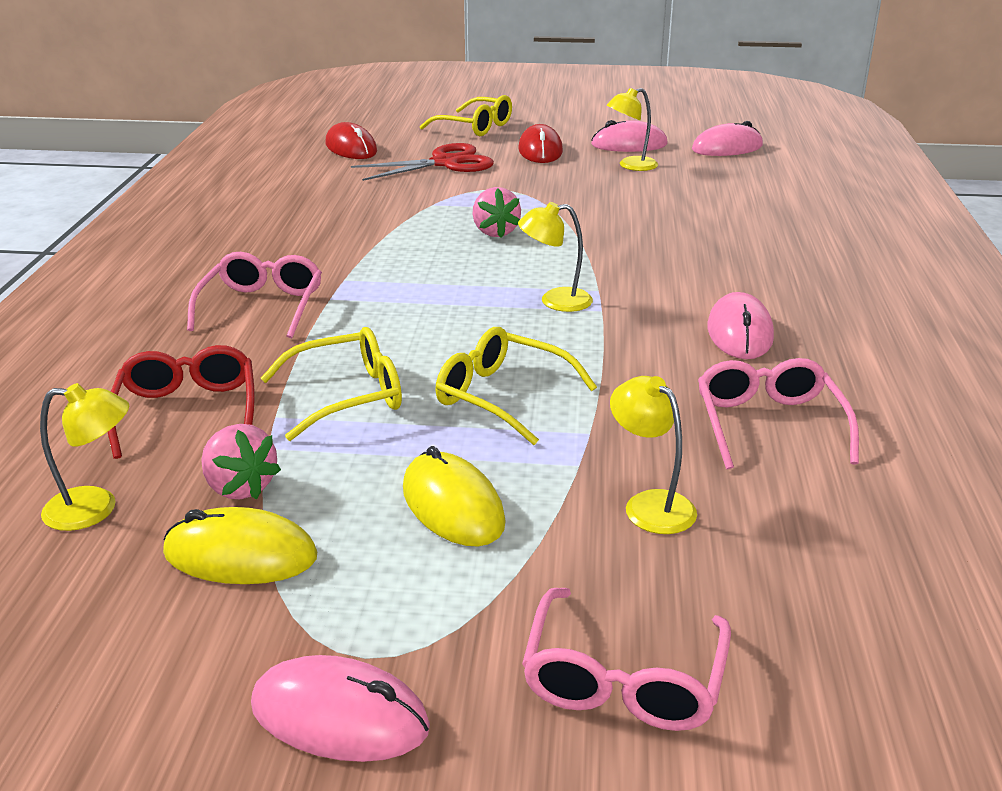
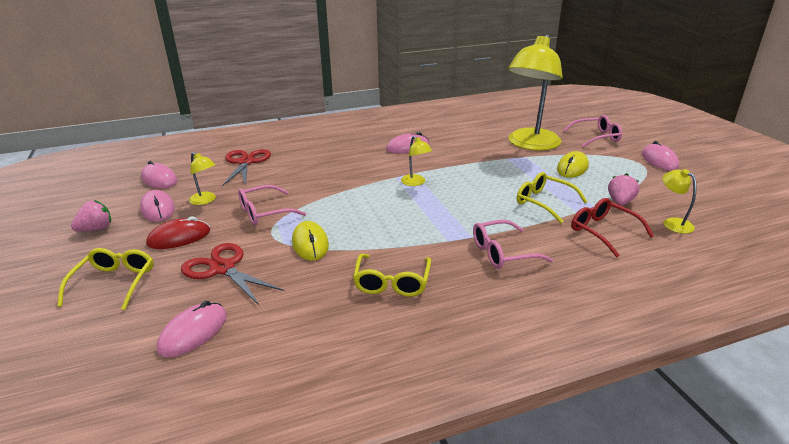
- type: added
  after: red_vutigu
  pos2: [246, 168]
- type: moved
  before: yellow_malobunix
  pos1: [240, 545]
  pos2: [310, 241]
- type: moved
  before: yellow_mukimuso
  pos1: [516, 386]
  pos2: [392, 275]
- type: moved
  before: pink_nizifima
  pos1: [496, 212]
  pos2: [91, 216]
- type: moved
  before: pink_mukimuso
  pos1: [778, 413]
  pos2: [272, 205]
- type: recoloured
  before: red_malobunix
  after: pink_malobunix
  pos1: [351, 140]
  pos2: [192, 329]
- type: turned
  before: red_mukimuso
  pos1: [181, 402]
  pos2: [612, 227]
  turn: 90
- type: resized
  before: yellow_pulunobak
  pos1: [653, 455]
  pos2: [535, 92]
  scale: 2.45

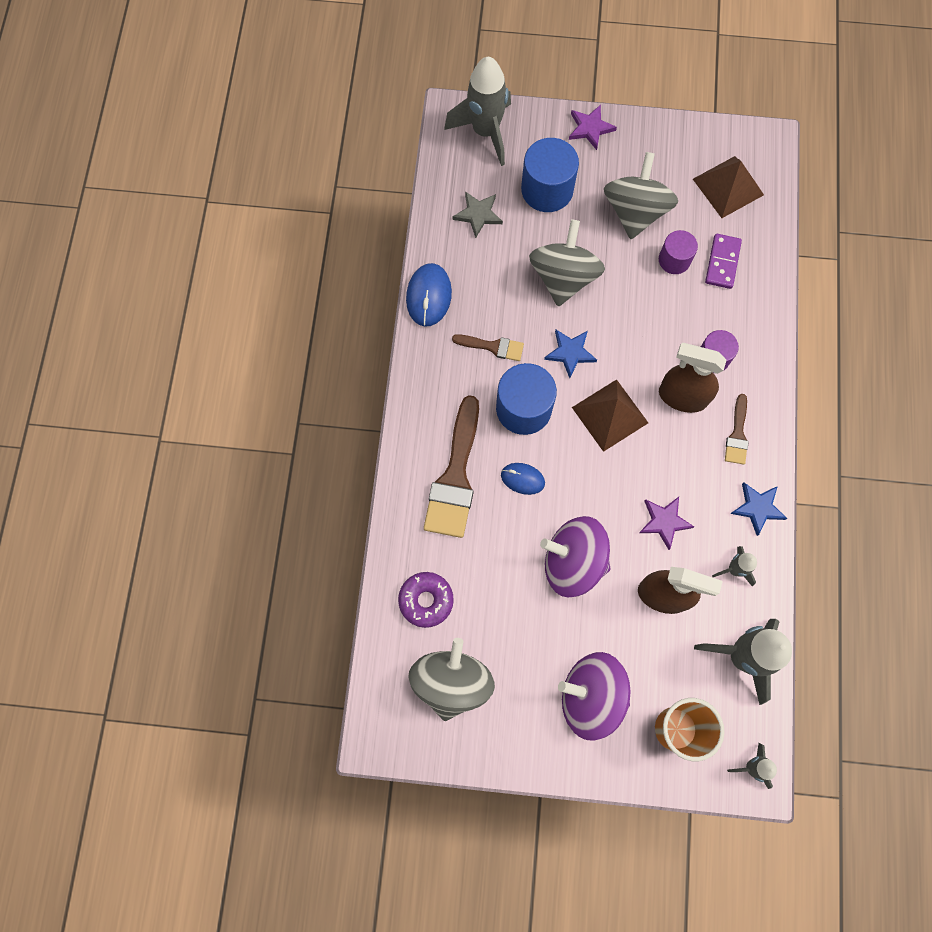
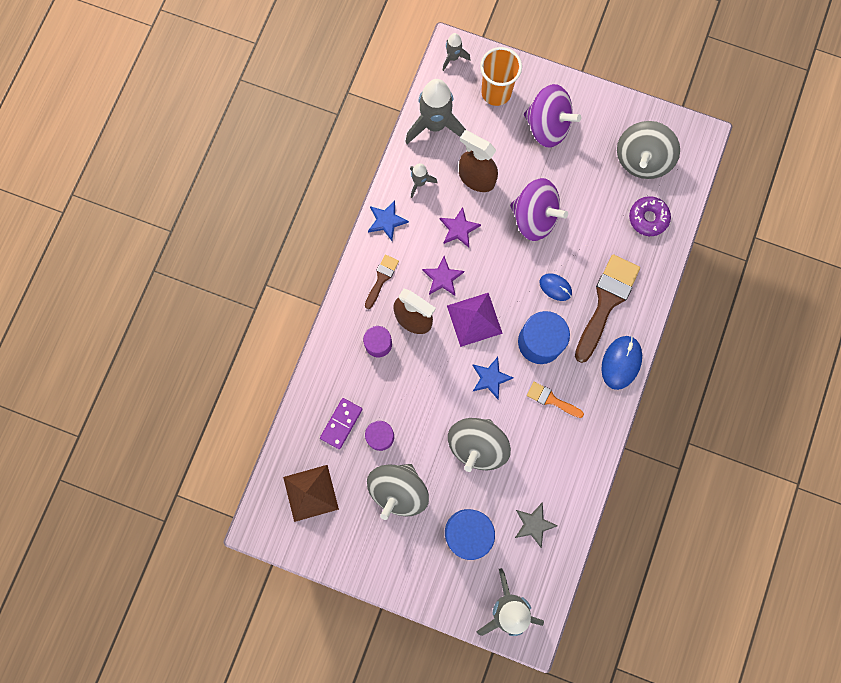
- type: moved
  before: blue_malobunix
  pos1: [429, 295]
  pos2: [621, 363]
- type: moved
  before: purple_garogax
  pos1: [593, 127]
  pos2: [443, 276]
- type: recoloured
  before: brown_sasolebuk
  after: orange_sasolebuk
  pos1: [488, 347]
  pos2: [555, 400]
- type: recoloured
  before: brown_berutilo
  after: purple_berutilo
  pos1: [610, 415]
  pos2: [475, 320]

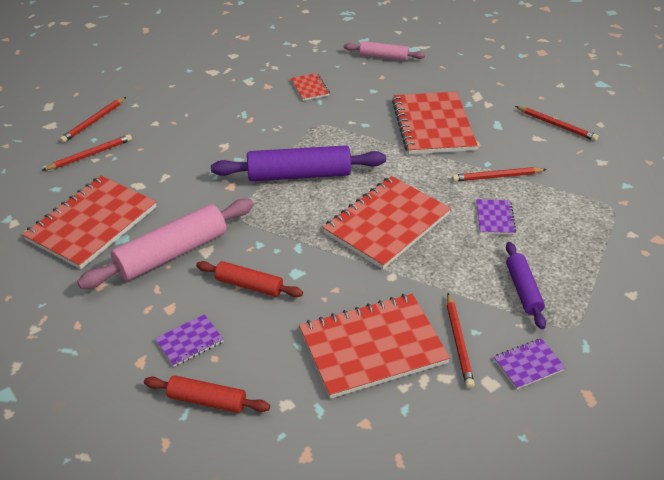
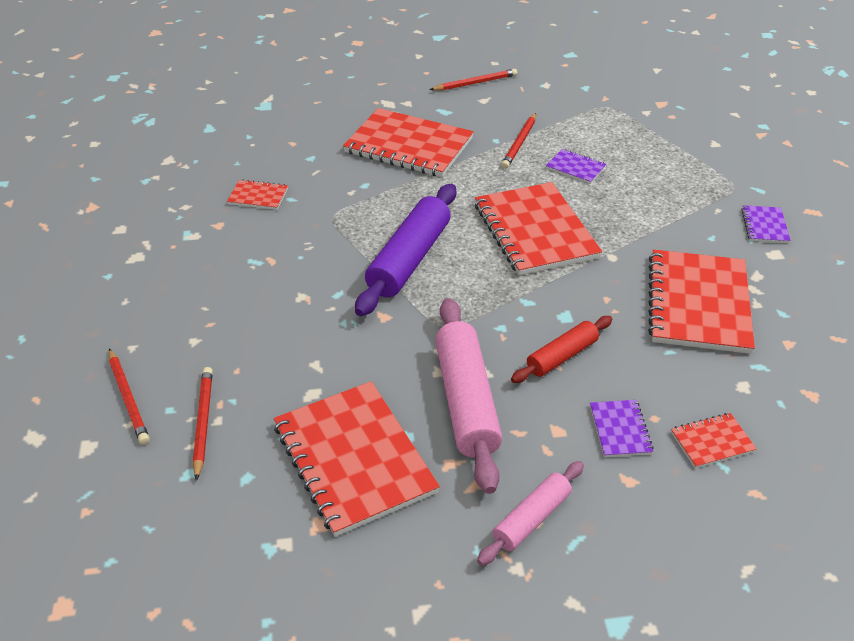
- type: removed
  before: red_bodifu
  pos1: [461, 340]
- type: removed
  before: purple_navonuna
  pos1: [526, 285]
- type: moved
  before: pink_navonuna
  pos1: [384, 51]
  pos2: [530, 513]
- type: replaced
  before: red_navonuna
  after: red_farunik
  pos1: [207, 394]
  pos2: [714, 440]

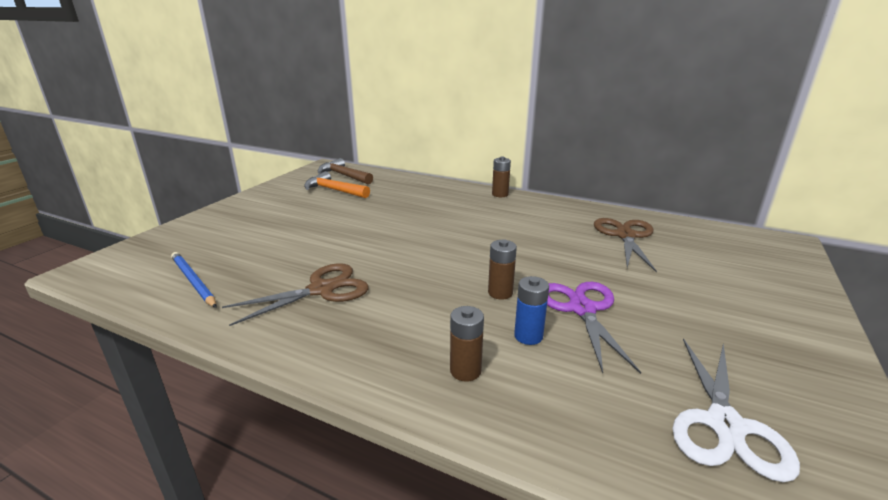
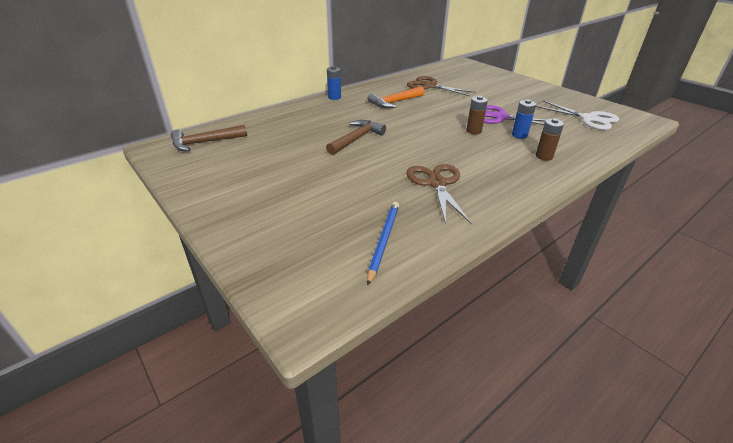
- type: added
  after: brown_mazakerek
  pos2: [356, 137]
- type: moved
  before: orange_mazakerek
  pos1: [337, 184]
  pos2: [396, 97]
- type: recoloured
  before: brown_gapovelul
  after: blue_gapovelul
  pos1: [501, 177]
  pos2: [334, 83]
- type: turned
  before: blue_bodifu
  pos1: [193, 280]
  pos2: [383, 244]
  turn: 120

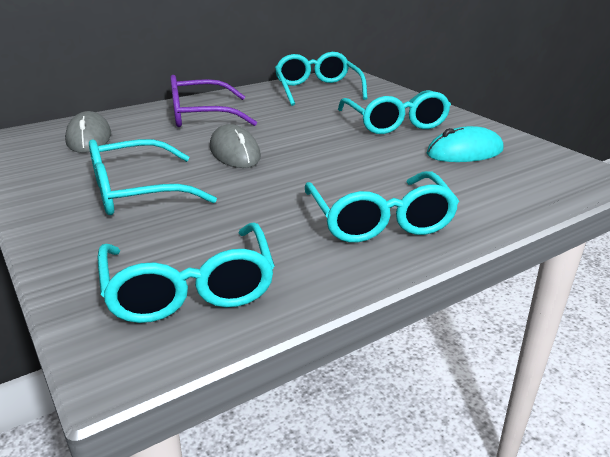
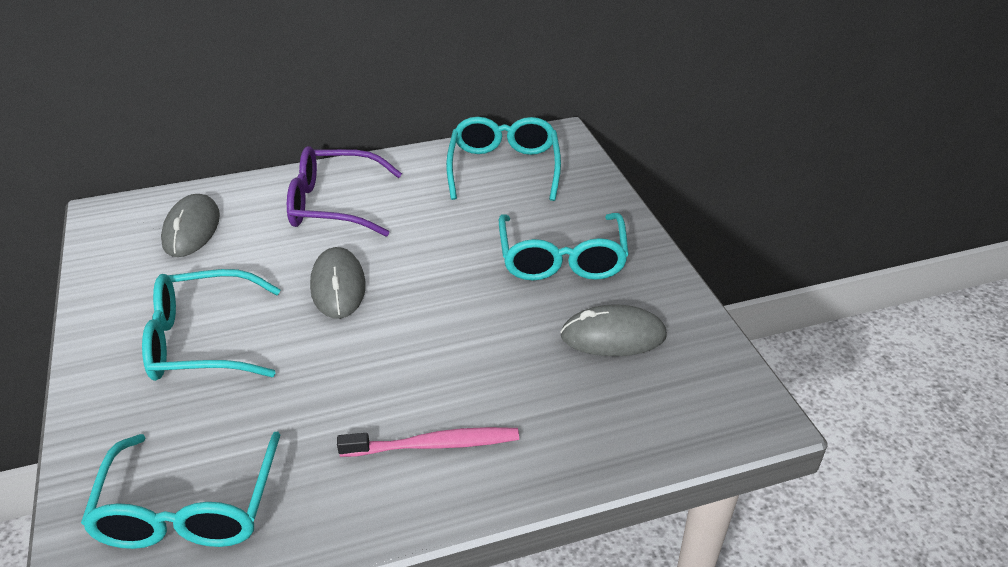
- type: replaced
  before: turquoise_mukimuso
  after: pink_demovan
  pos1: [382, 206]
  pos2: [428, 442]
- type: recoloured
  before: turquoise_malobunix
  after: grey_malobunix
  pos1: [465, 144]
  pos2: [613, 330]

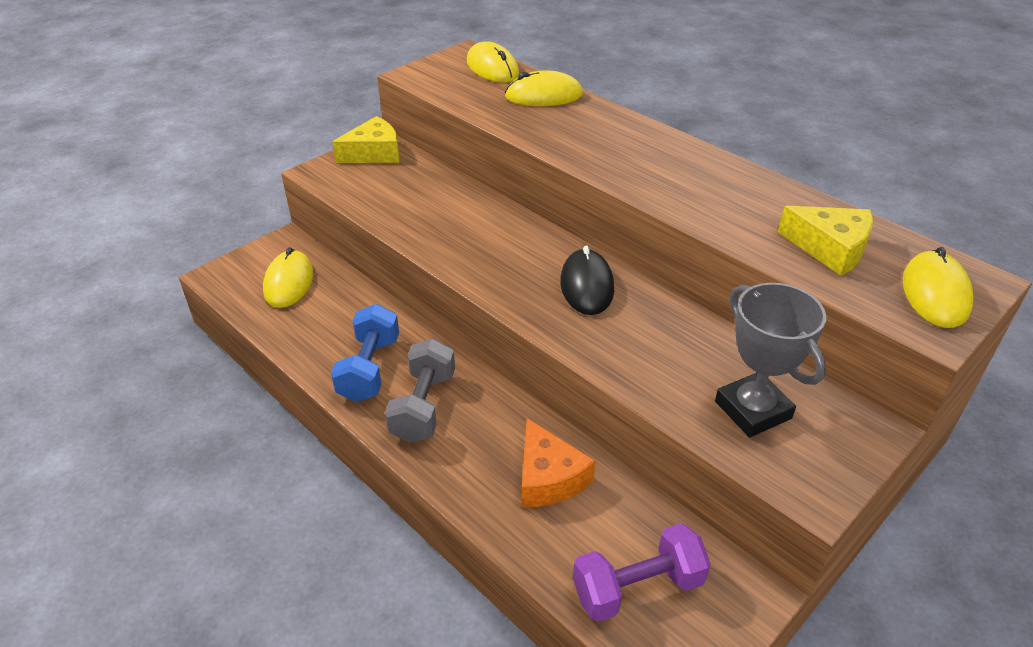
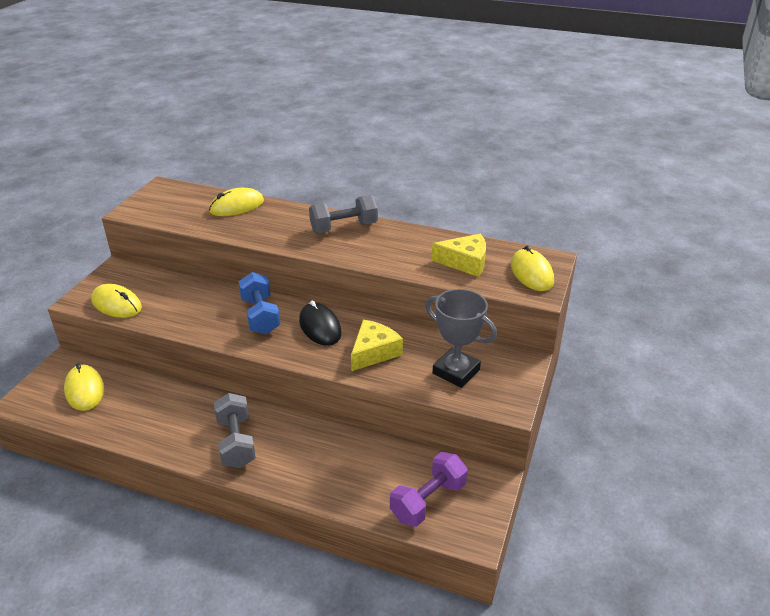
- type: removed
  before: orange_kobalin
  pos1: [558, 462]
- type: added
  after: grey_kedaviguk
  pos2: [343, 214]
- type: moved
  before: blue_kedaviguk
  pos1: [365, 353]
  pos2: [259, 303]
- type: moved
  before: yellow_kobalin
  pos1: [365, 139]
  pos2: [377, 345]
- type: moved
  before: yellow_malobunix
  pos1: [493, 62]
  pos2: [116, 301]

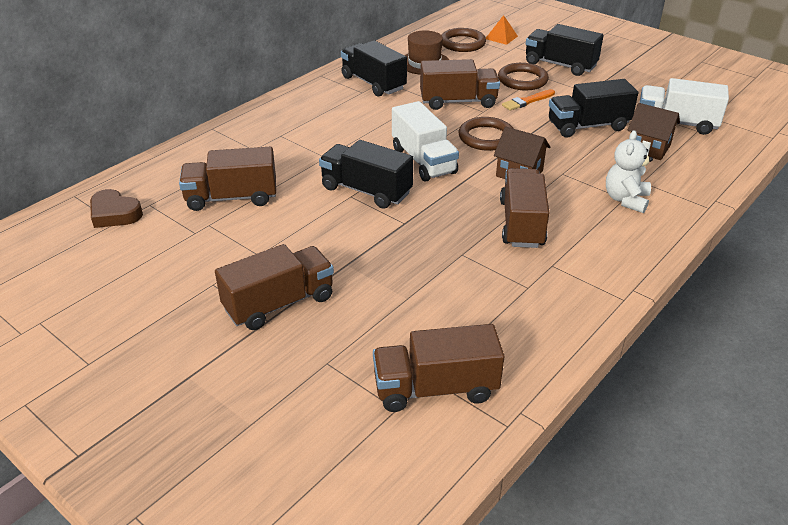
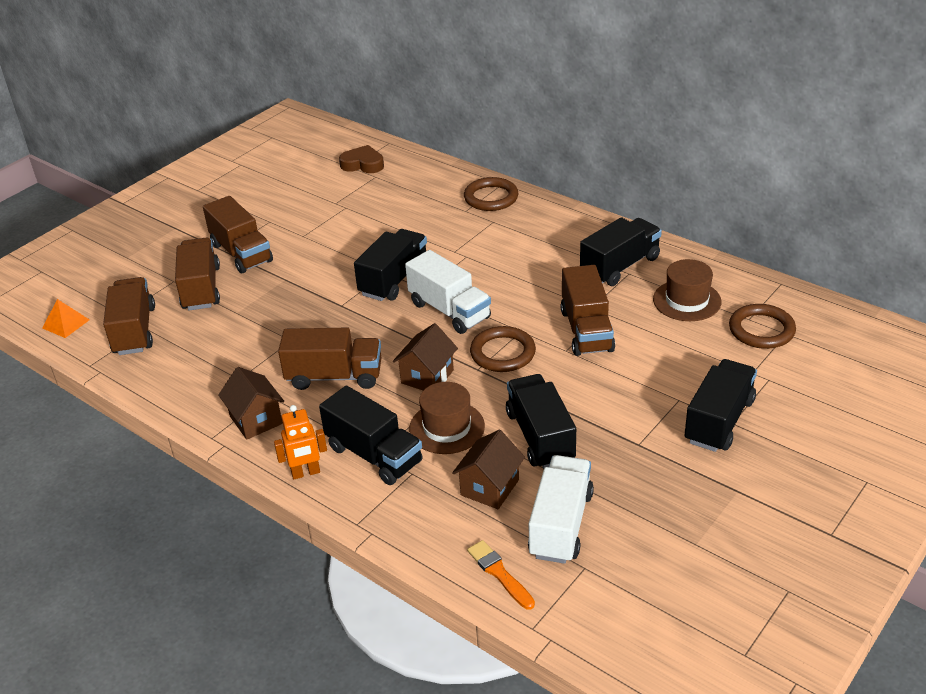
- type: added
  after: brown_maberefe
  pos2: [251, 403]
- type: added
  after: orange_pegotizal
  pos2: [300, 442]
- type: added
  after: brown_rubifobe
  pos2: [447, 418]
- type: moved
  before: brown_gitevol
  pos1: [227, 179]
  pos2: [197, 273]
- type: moved
  before: orange_berutilo
  pos1: [502, 30]
  pos2: [66, 318]
- type: moved
  before: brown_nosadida
  pos1: [523, 76]
  pos2: [491, 194]
- type: moved
  before: orange_sasolebuk
  pos1: [528, 100]
  pos2: [501, 575]
- type: replaced
  before: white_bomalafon
  after: black_gitevol
  pos1: [629, 171]
  pos2: [370, 435]
- type: turned
  before: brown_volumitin
  pos1: [116, 208]
  pos2: [361, 159]
  turn: 75
- type: turned
  before: white_gitevol
  pos1: [425, 141]
  pos2: [448, 292]
  turn: -105

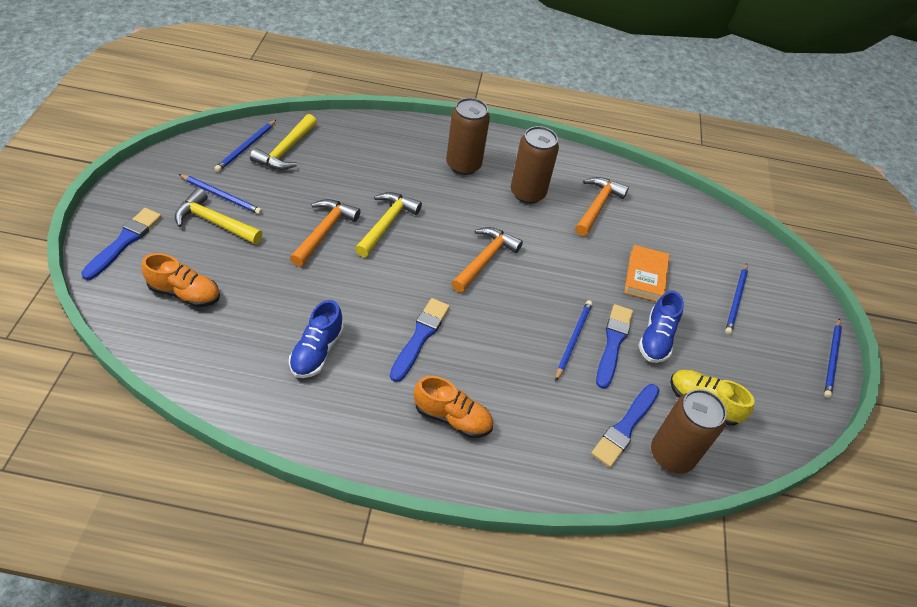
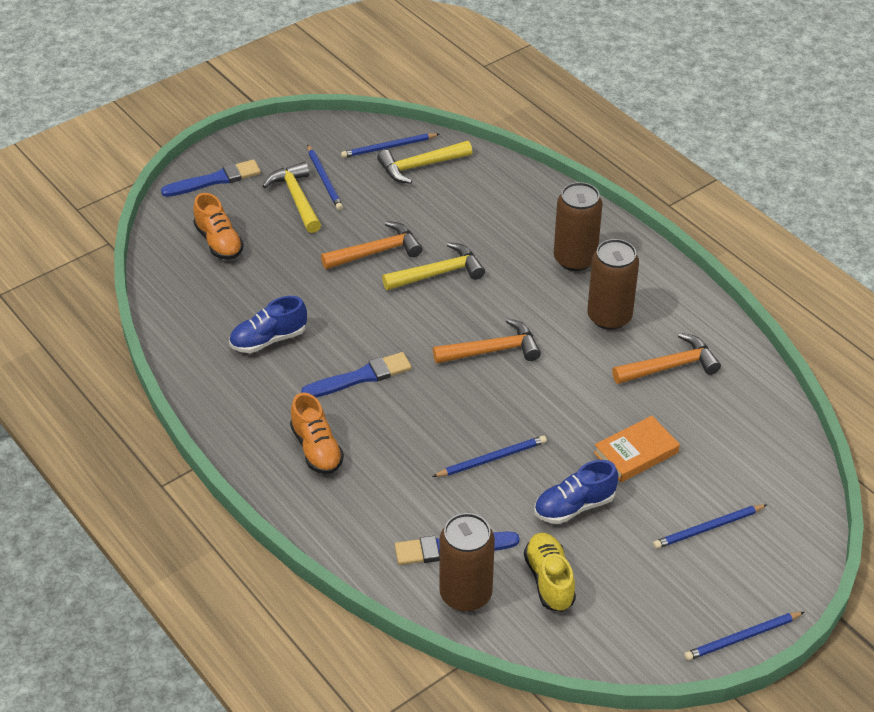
- type: removed
  before: blue_sasolebuk
  pos1: [614, 346]

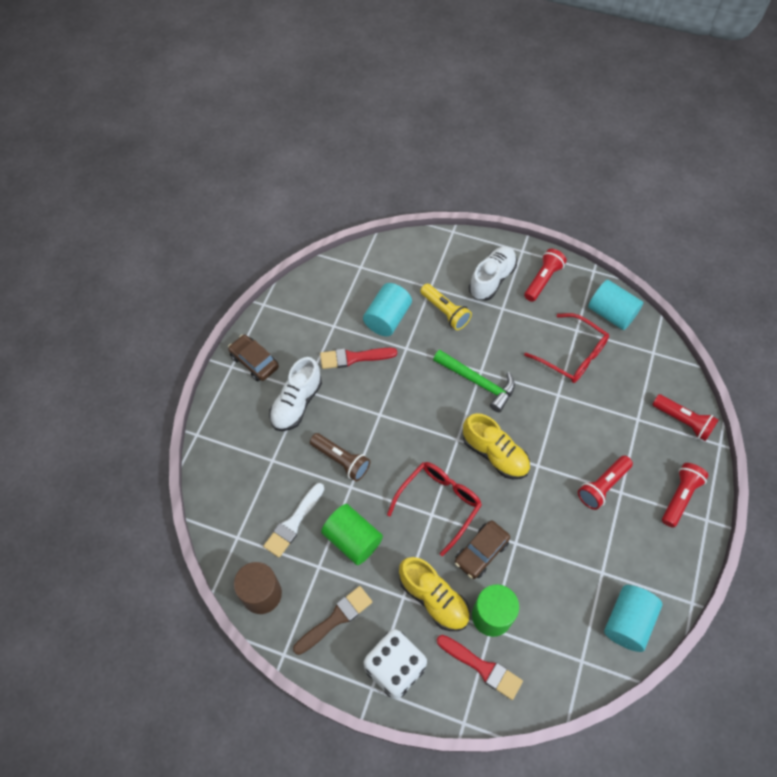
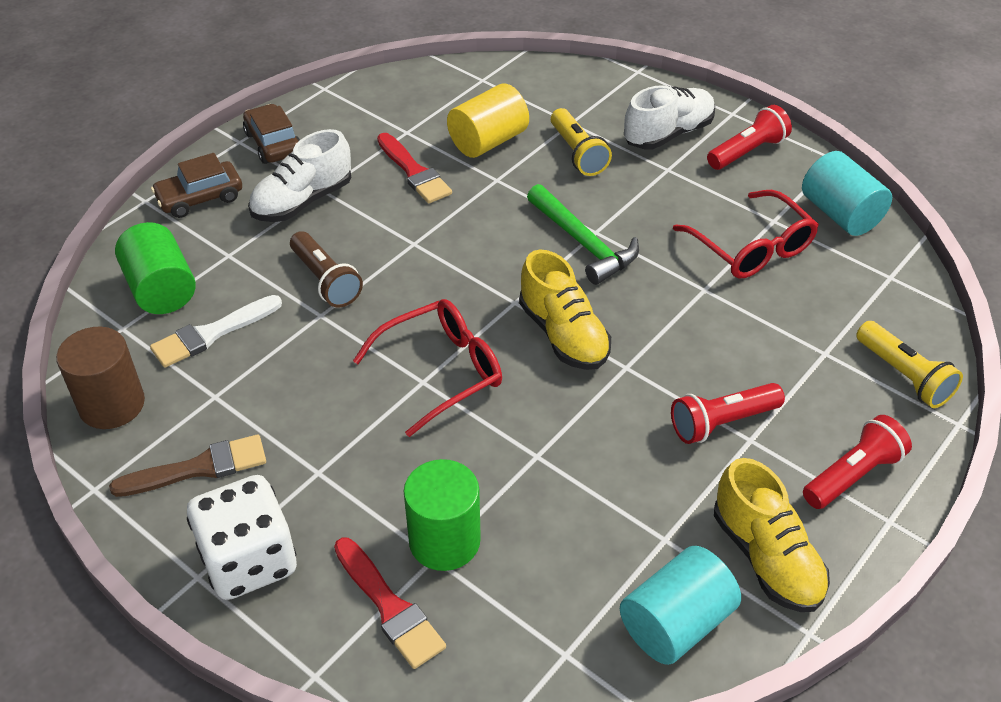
- type: moved
  before: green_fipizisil
  pos1: [352, 534]
  pos2: [155, 268]
- type: moved
  before: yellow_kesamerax
  pos1: [434, 594]
  pos2: [772, 535]
- type: moved
  before: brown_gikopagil
  pos1: [482, 549]
  pos2: [196, 185]
- type: recoloured
  before: turquoise_fipizisil
  after: yellow_fipizisil
  pos1: [387, 309]
  pos2: [488, 121]
- type: recoloured
  before: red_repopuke
  after: yellow_repopuke
  pos1: [685, 417]
  pos2: [909, 364]
- type: turned
  before: red_sasolebuk
  pos1: [358, 358]
  pos2: [414, 168]
  turn: -135

